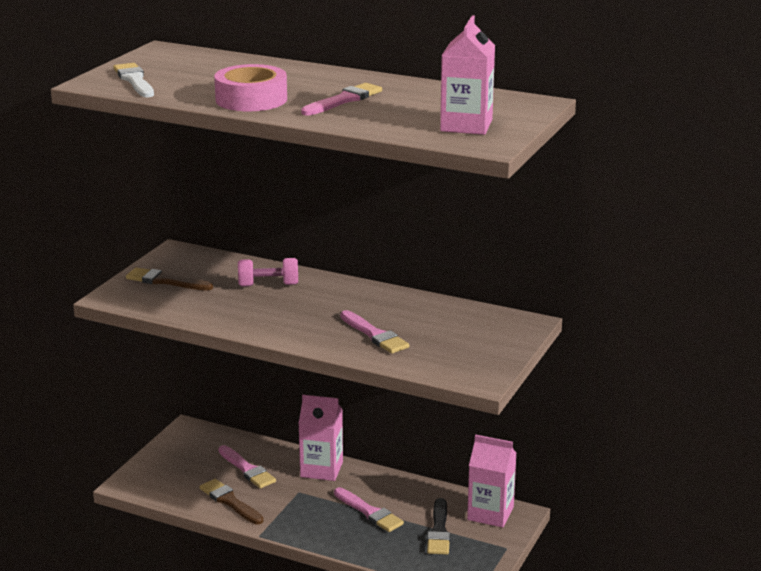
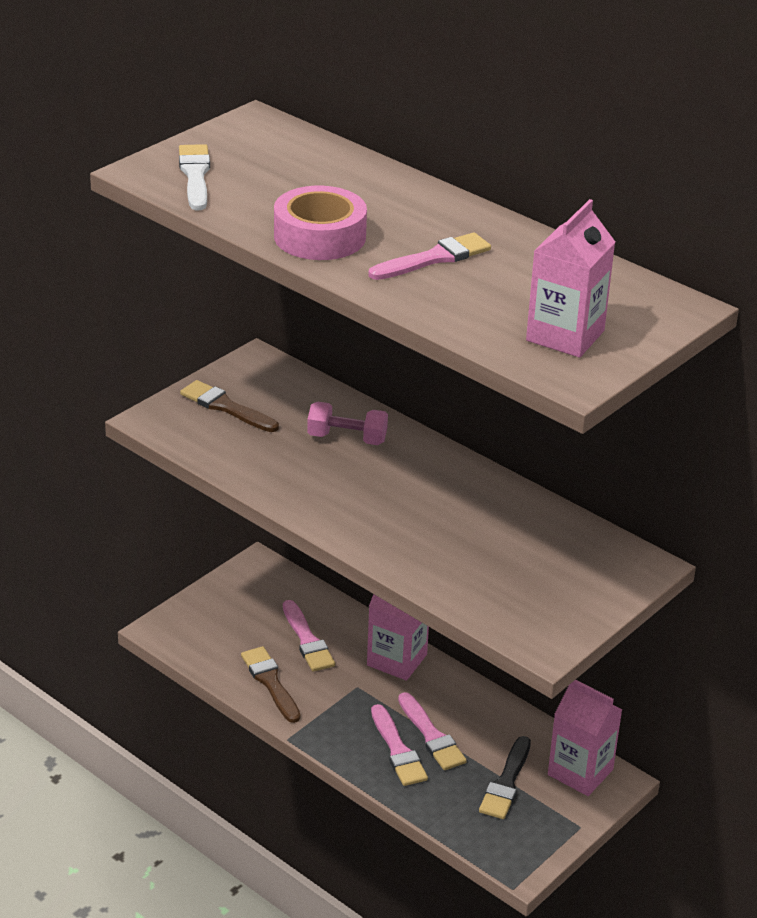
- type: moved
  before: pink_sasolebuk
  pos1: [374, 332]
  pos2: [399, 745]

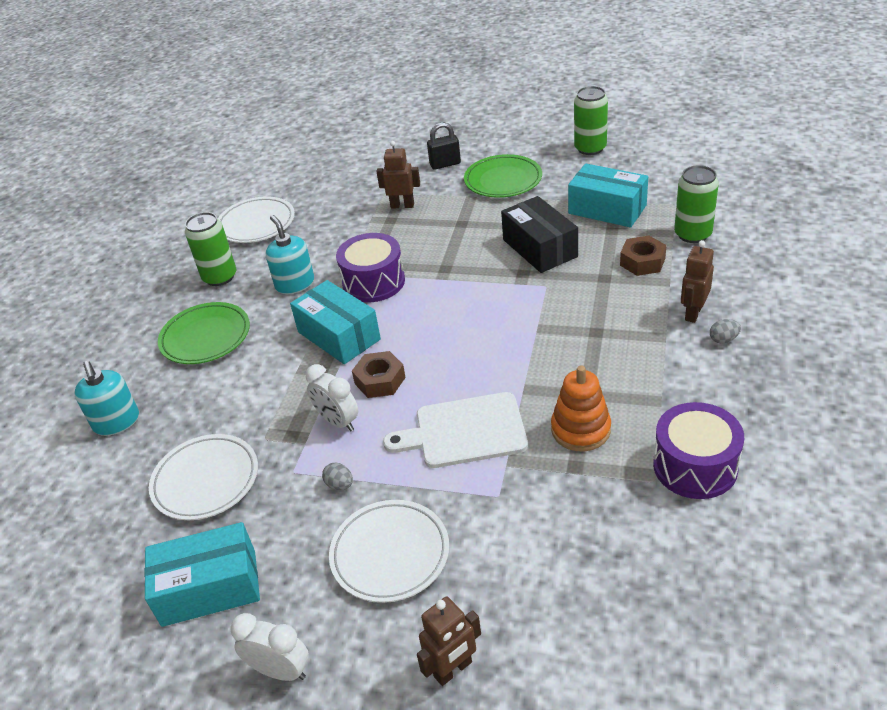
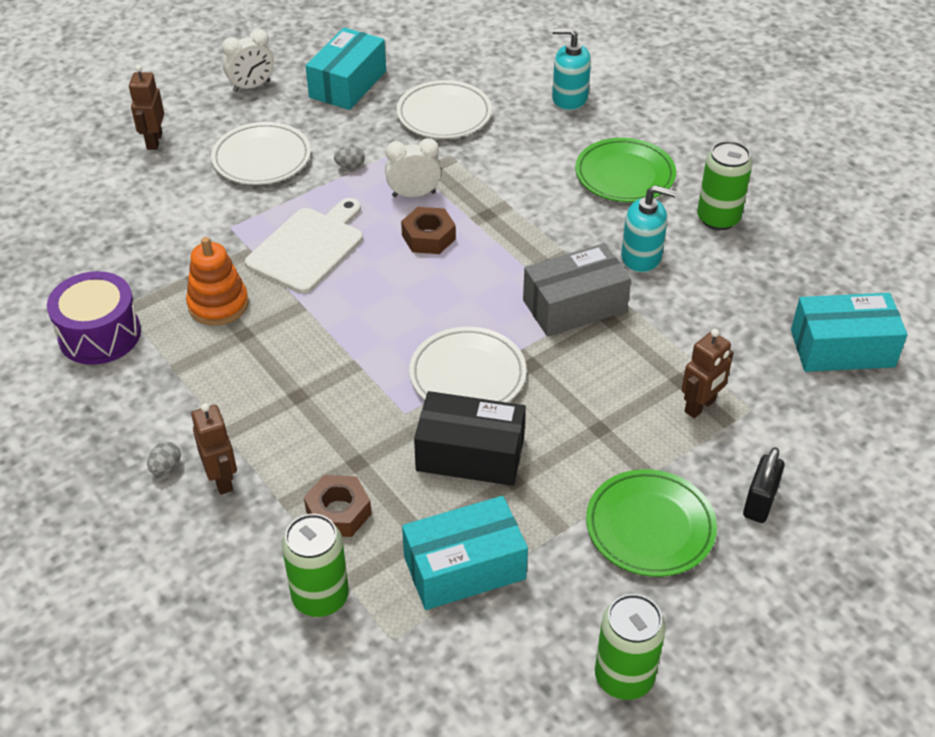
- type: moved
  before: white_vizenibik
  pos1: [256, 219]
  pos2: [468, 365]
- type: moved
  before: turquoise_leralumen
  pos1: [335, 322]
  pos2: [849, 332]
- type: replaced
  before: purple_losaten
  after: grey_leralumen
  pos1: [370, 267]
  pos2: [577, 290]

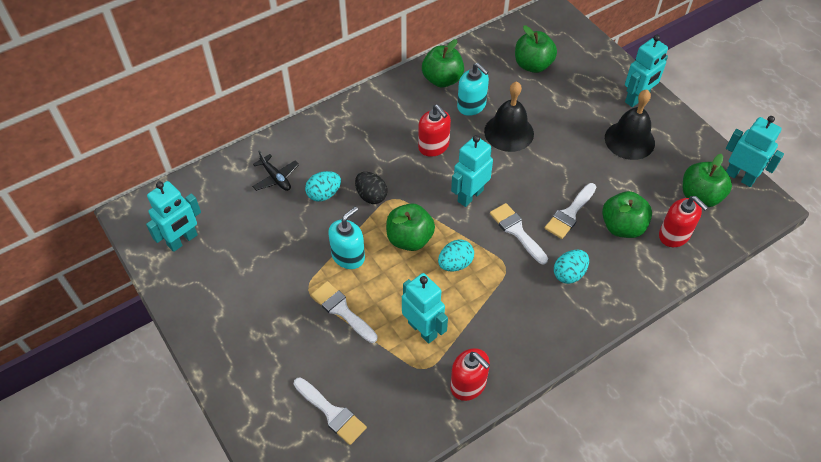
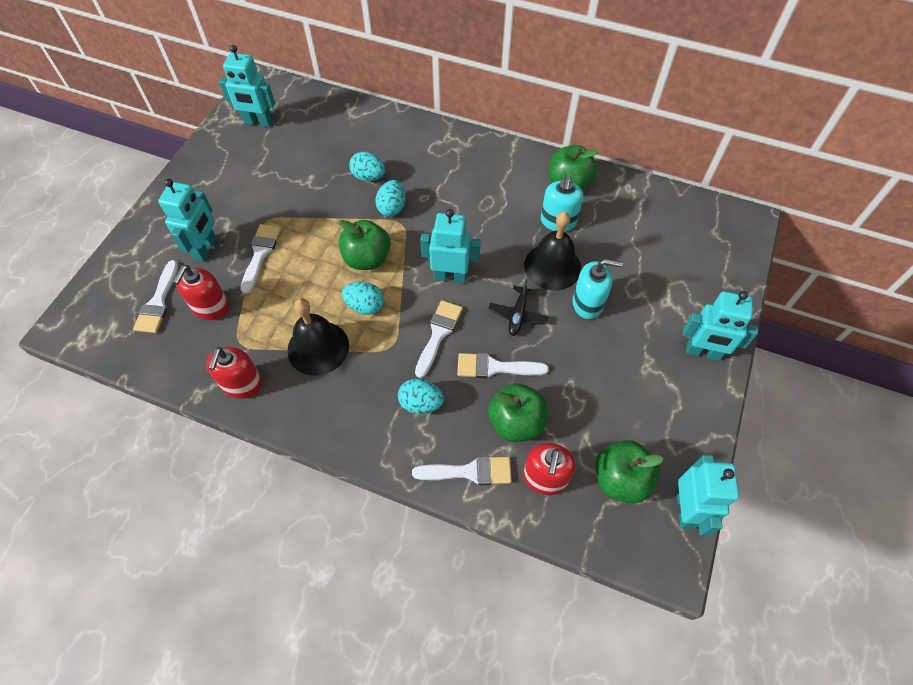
- type: removed
  before: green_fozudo
  pos1: [536, 49]
- type: added
  after: white_sasolebuk
  pos2: [462, 470]
- type: moved
  before: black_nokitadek
  pos1: [275, 171]
  pos2: [518, 307]
- type: moved
  before: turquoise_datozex
  pos1: [346, 237]
  pos2: [598, 289]
- type: moved
  before: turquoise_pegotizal
  pos1: [425, 308]
  pos2: [187, 220]
- type: moved
  before: red_datozex
  pos1: [434, 130]
  pos2: [201, 292]
- type: moved
  before: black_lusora
  pos1: [630, 125]
  pos2: [318, 336]
- type: recoloured
  before: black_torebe
  after: turquoise_torebe
  pos1: [371, 188]
  pos2: [390, 198]

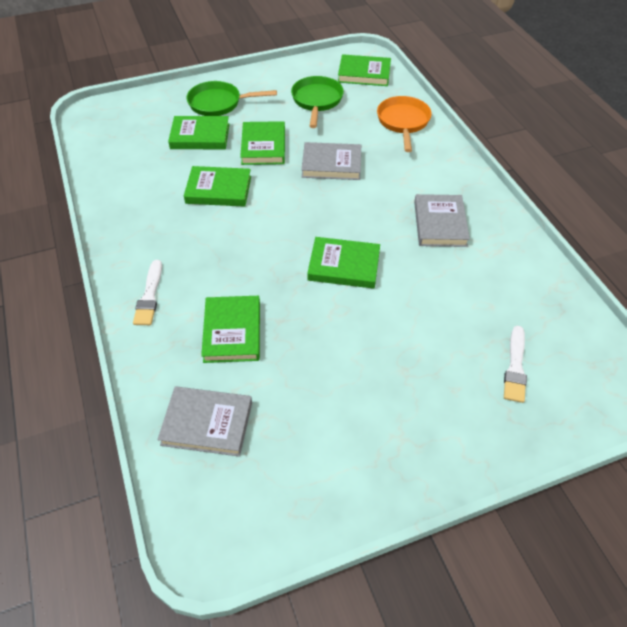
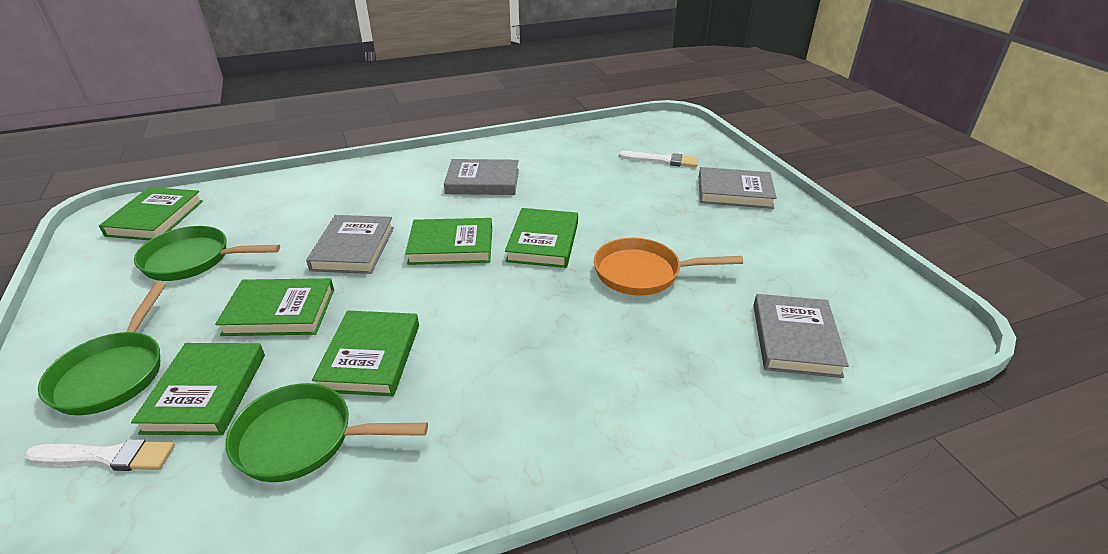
- type: added
  after: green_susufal
  pos2: [326, 432]
- type: added
  after: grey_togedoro
  pos2: [738, 188]
- type: moved
  before: white_sasolebuk
  pos1: [147, 292]
  pos2: [100, 455]
- type: moved
  before: green_togedoro
  pos1: [230, 329]
  pos2: [448, 241]
- type: moved
  before: orange_susufal
  pos1: [404, 124]
  pos2: [668, 267]

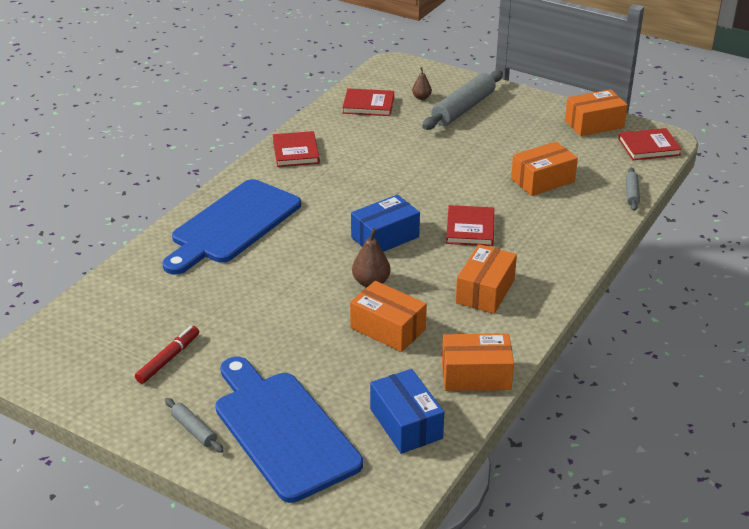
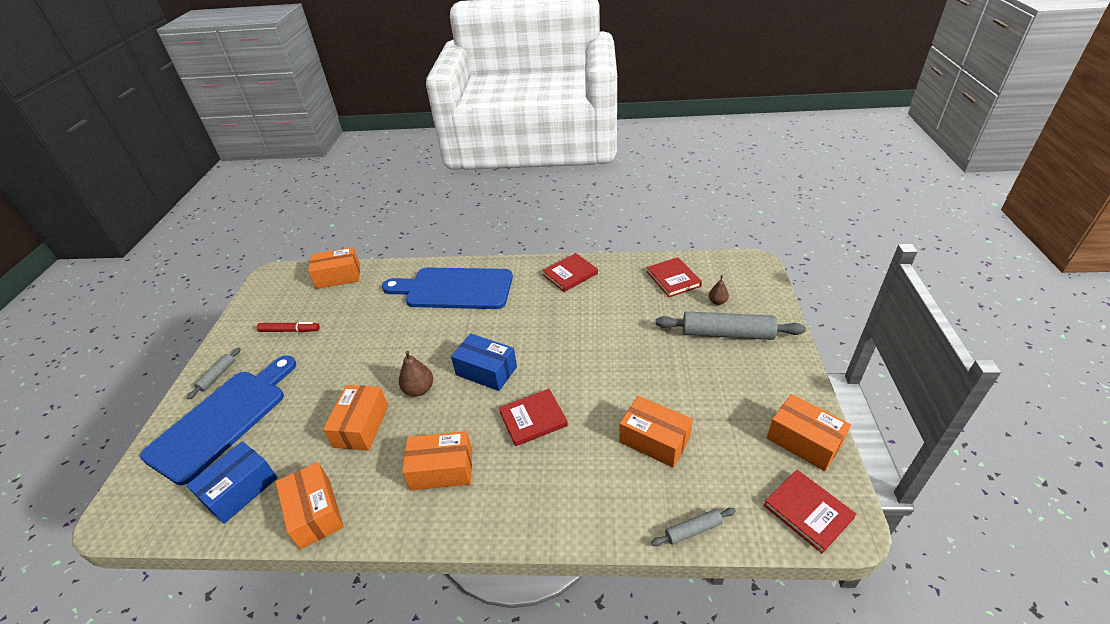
- type: added
  after: orange_leralumen
  pos2: [334, 268]

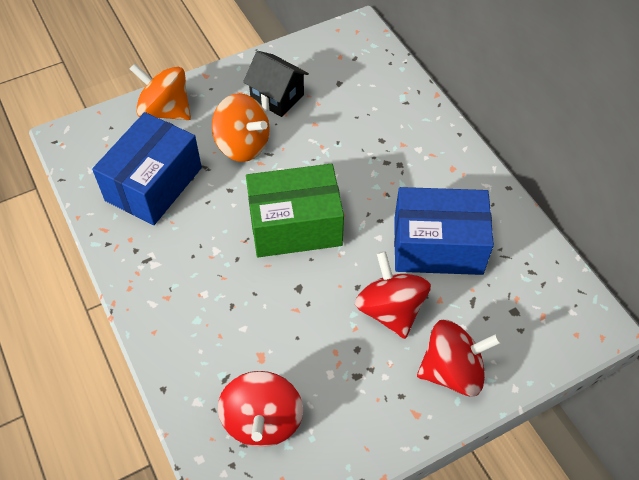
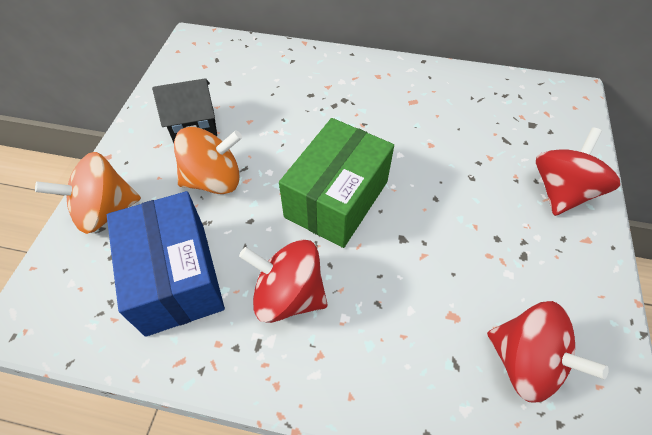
- type: removed
  before: blue_leralumen
  pos1: [444, 231]
- type: moved
  before: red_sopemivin
  pos1: [393, 295]
  pos2: [283, 281]

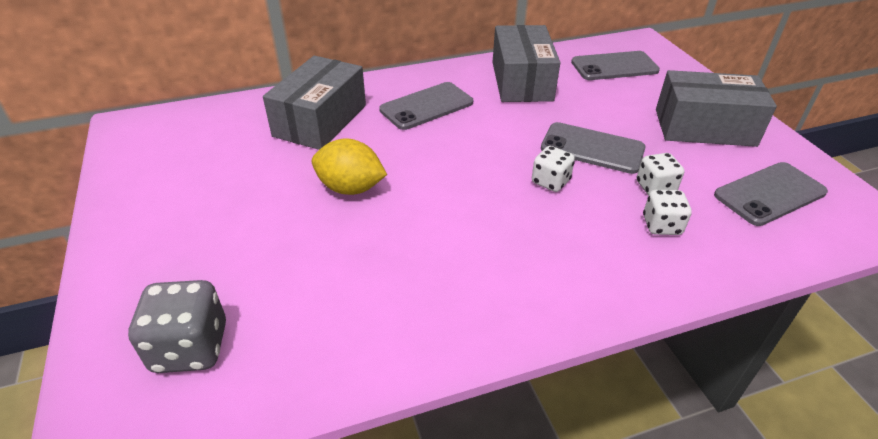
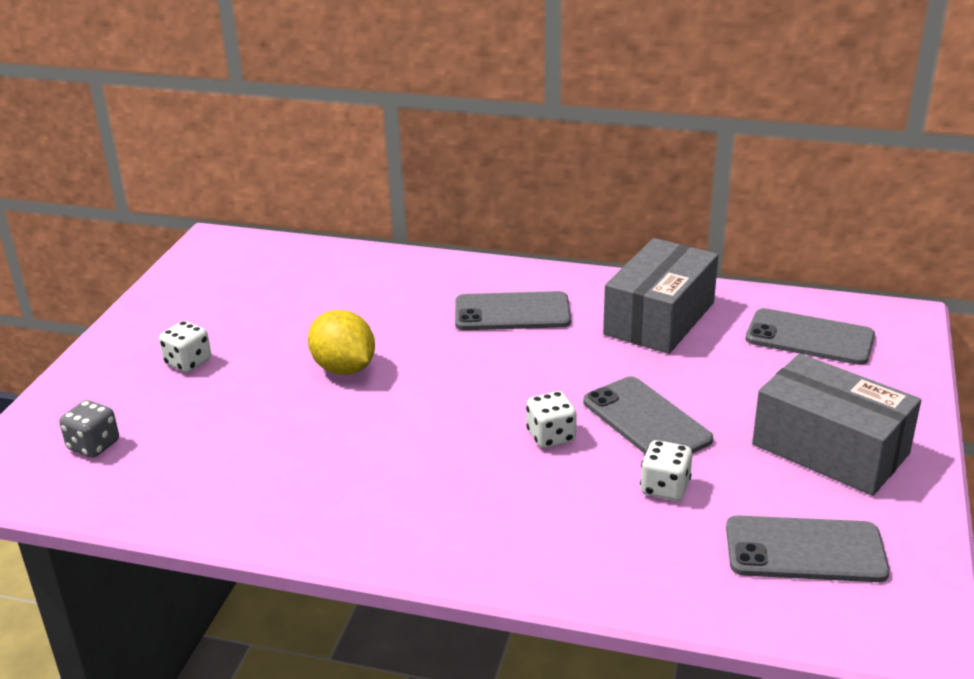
- type: removed
  before: grey_leralumen
  pos1: [314, 103]
- type: moved
  before: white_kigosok
  pos1: [667, 212]
  pos2: [185, 346]
- type: resized
  before: grey_kigosok
  pos1: [177, 326]
  pos2: [89, 429]
  scale: 0.64

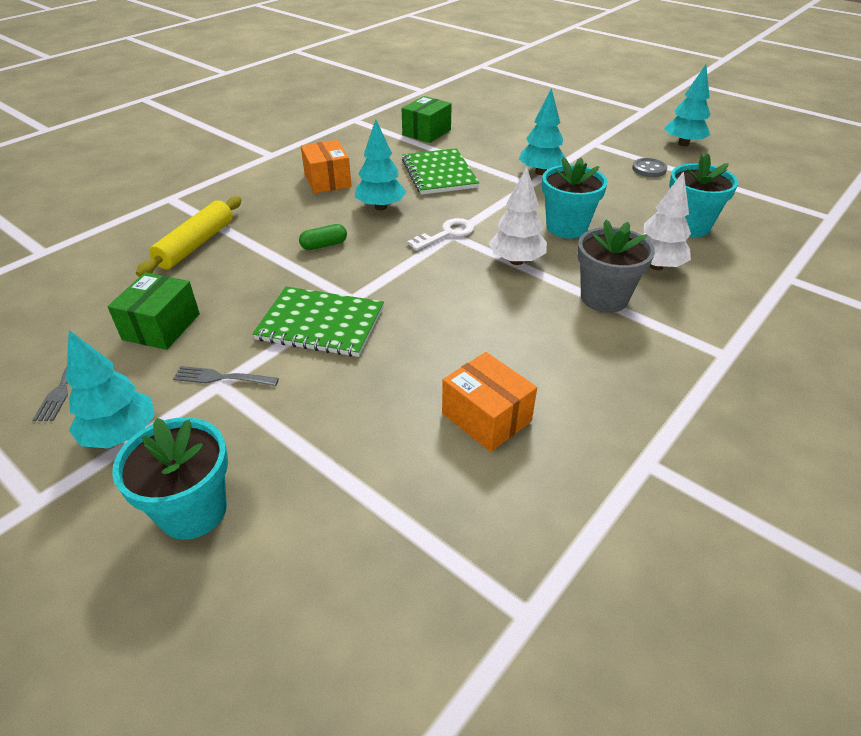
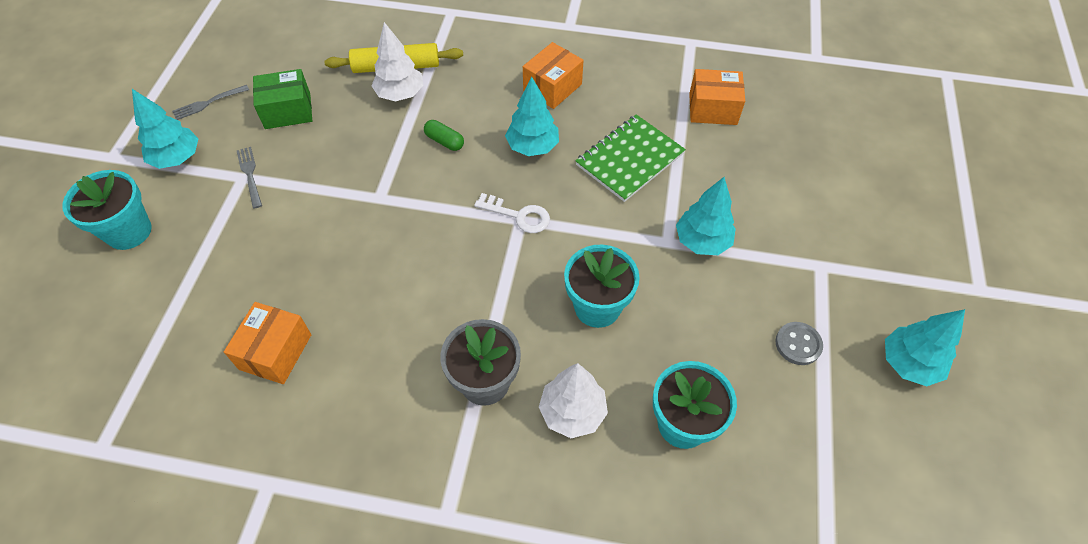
- type: removed
  before: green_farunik
  pos1: [318, 322]
- type: moved
  before: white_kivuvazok
  pos1: [518, 216]
  pos2: [397, 61]
- type: recoloured
  before: green_leralumen
  after: orange_leralumen
  pos1: [427, 119]
  pos2: [717, 97]

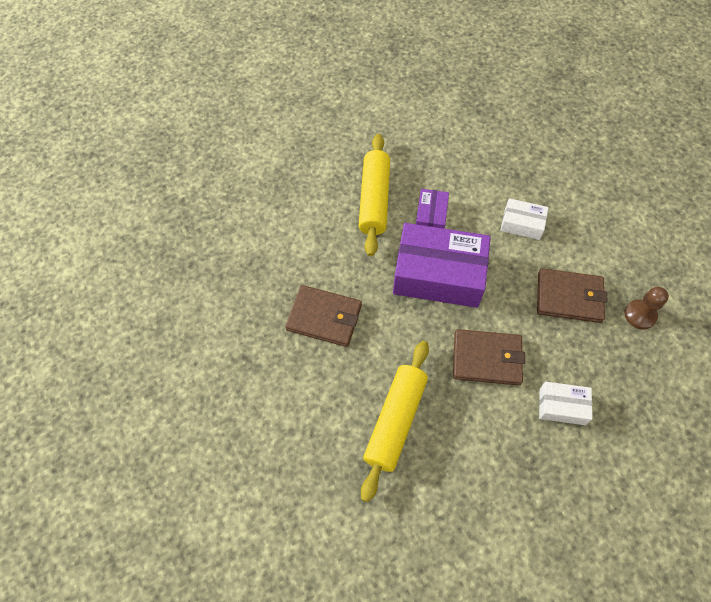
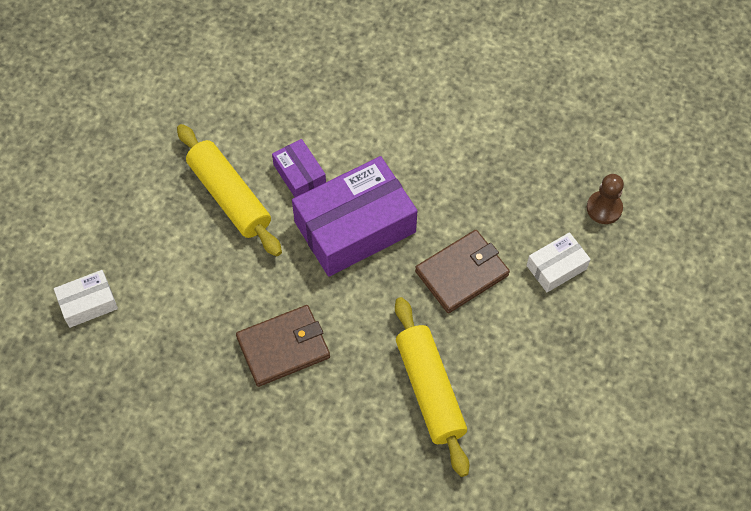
- type: removed
  before: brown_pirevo
  pos1: [572, 295]
- type: moved
  before: white_leralumen
  pos1: [524, 219]
  pos2: [86, 299]
- type: moved
  before: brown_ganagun
  pos1: [646, 308]
  pos2: [605, 199]

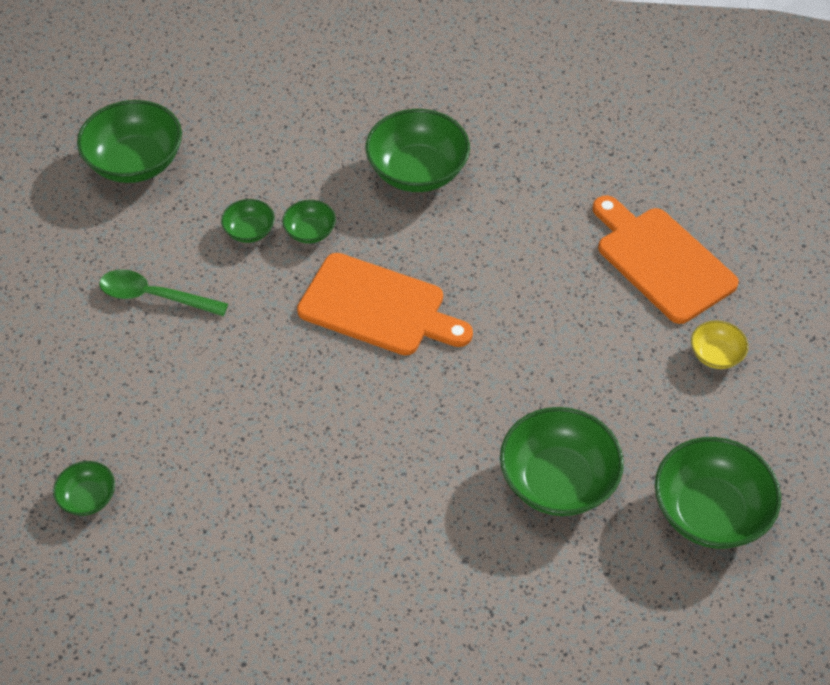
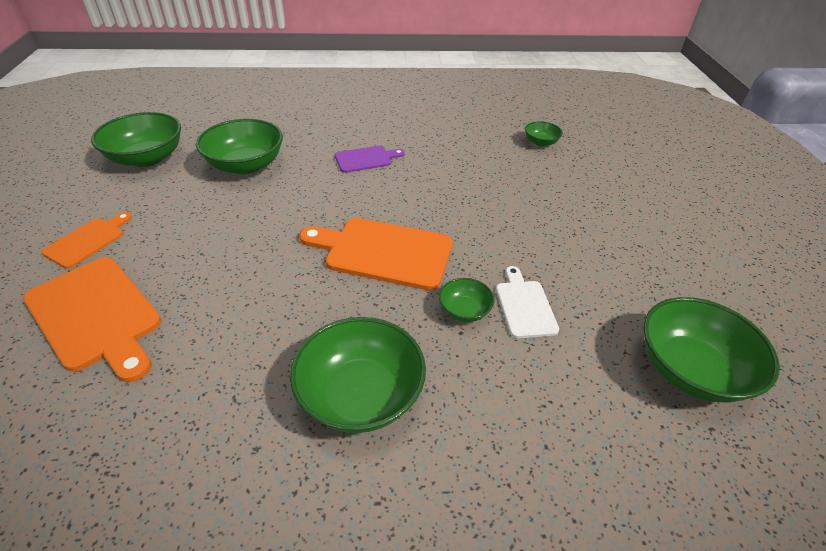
- type: removed
  before: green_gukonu
  pos1: [163, 292]
- type: added
  after: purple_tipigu
  pos2: [370, 159]
- type: replaced
  before: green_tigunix
  after: white_tipigu
  pos1: [248, 221]
  pos2: [527, 302]
- type: replaced
  before: yellow_tigunix
  after: orange_tipigu
  pos1: [719, 344]
  pos2: [86, 240]

